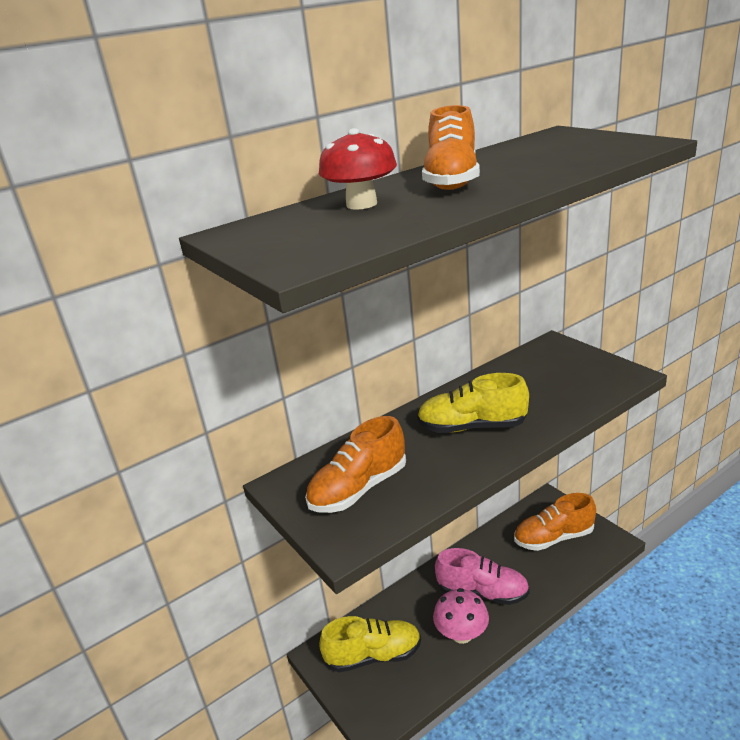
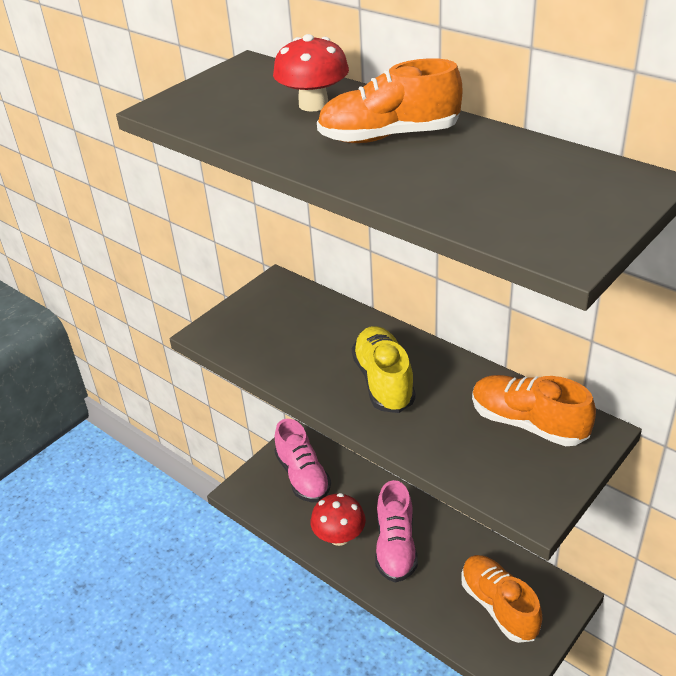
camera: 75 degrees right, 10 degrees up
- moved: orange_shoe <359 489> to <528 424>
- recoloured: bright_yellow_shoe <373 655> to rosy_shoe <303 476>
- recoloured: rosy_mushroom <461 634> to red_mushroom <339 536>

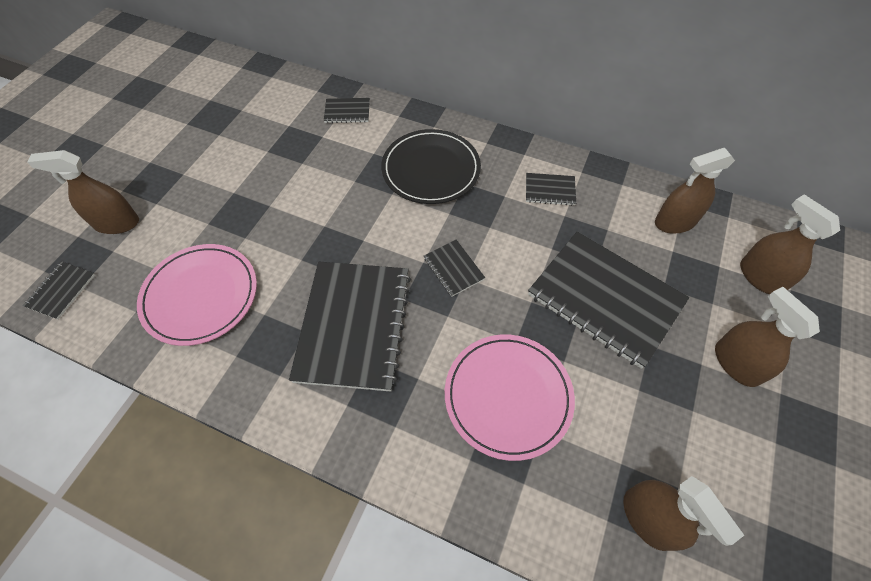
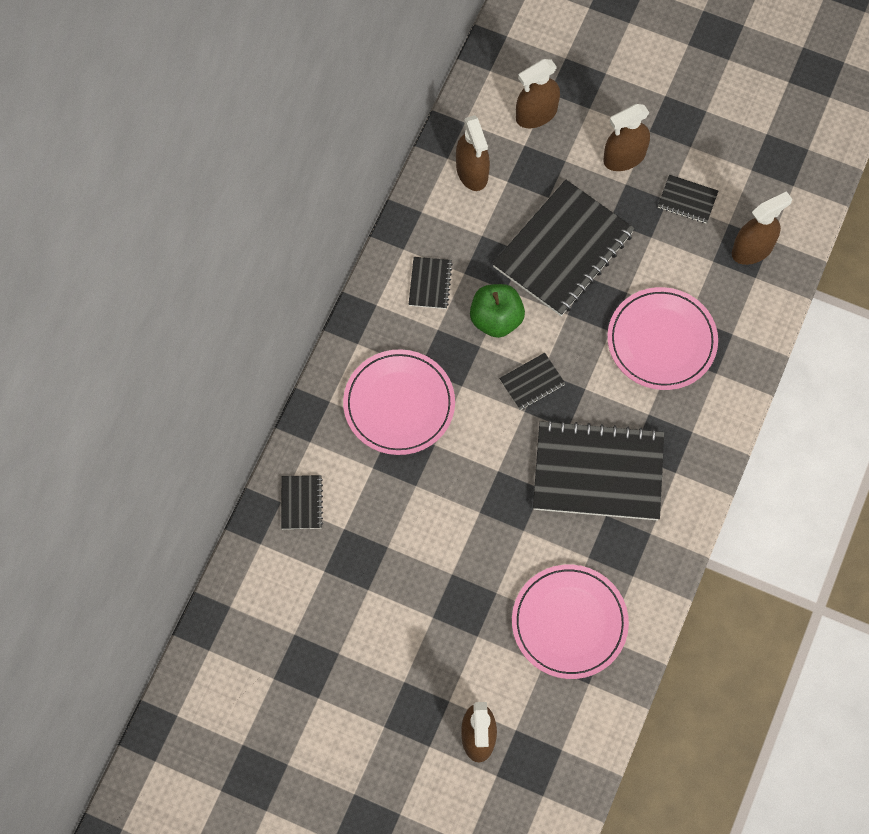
camera: 90 degrees left, 10 degrees up
- moved: black_exercise_book <61 291> to <687 200>
- recoloured: black_plate <431 169> to rosy_plate <399 404>
- added: leaf-green_toy_apple <496 319>

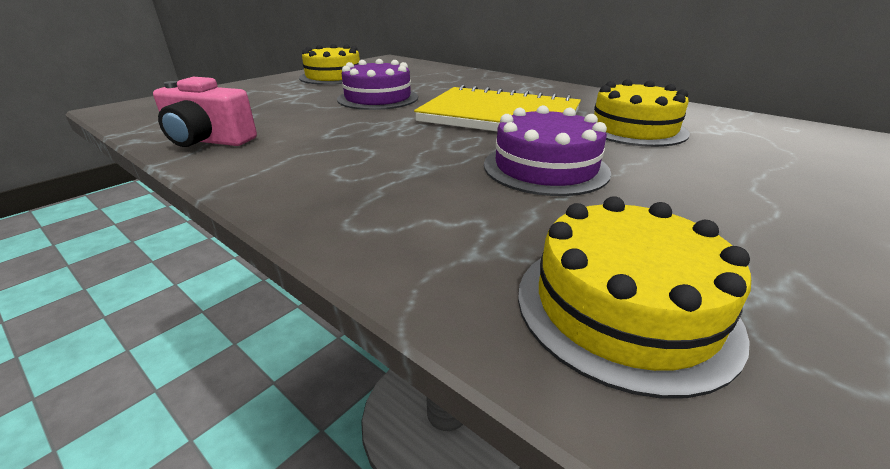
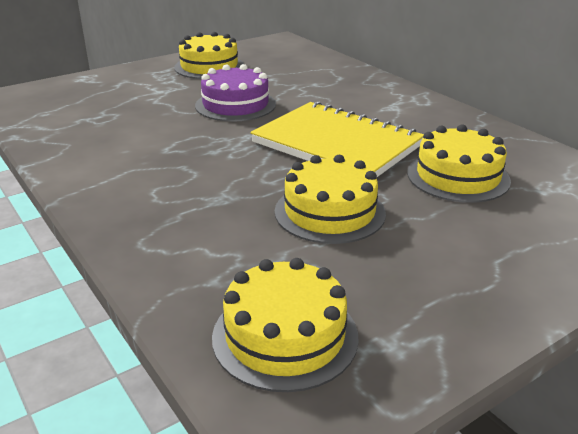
camera: 15 degrees right, 0 degrees up
- removed: rosy_camera <208 141>
- recoloured: purple_layer_cake <545 168> to bright_yellow_layer_cake <329 212>

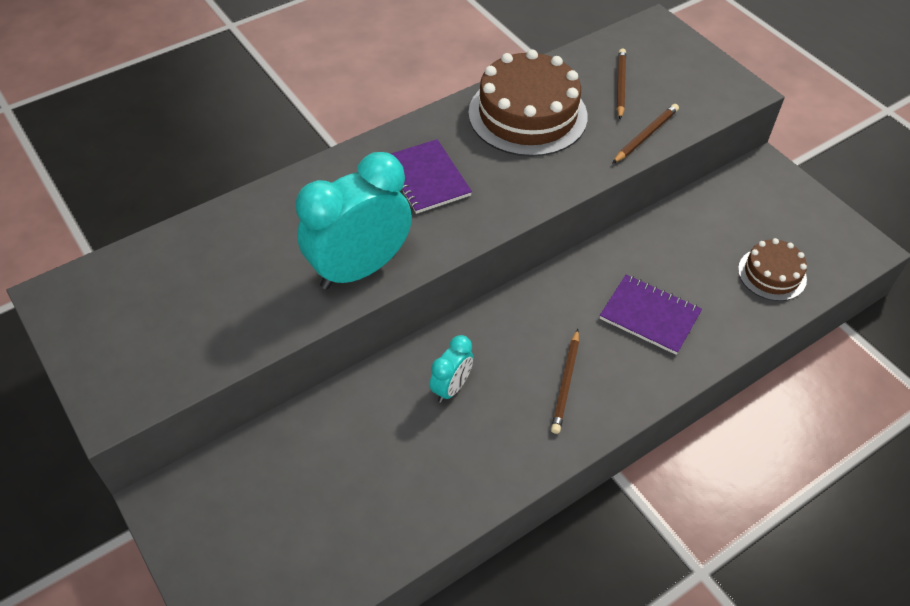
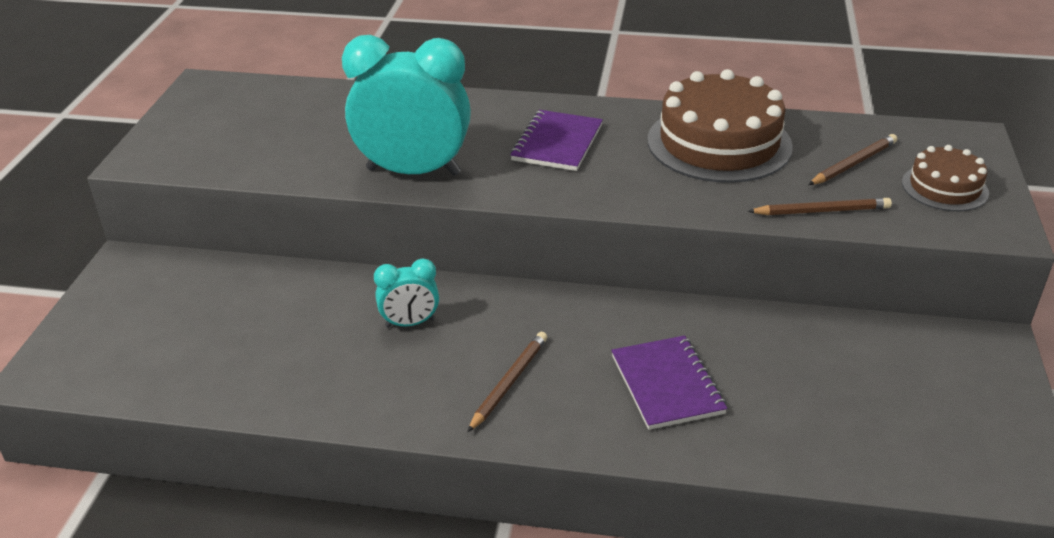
camera: 45 degrees right, 15 degrees down
- turned: dark_brown_wooden_pencil <566 383> = <509 382> 150 degrees clockwise
- moved: dark_brown_layer_cake <772 274> to <944 187>

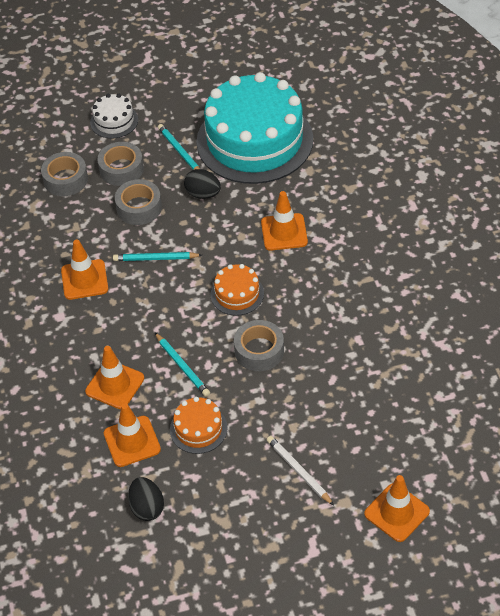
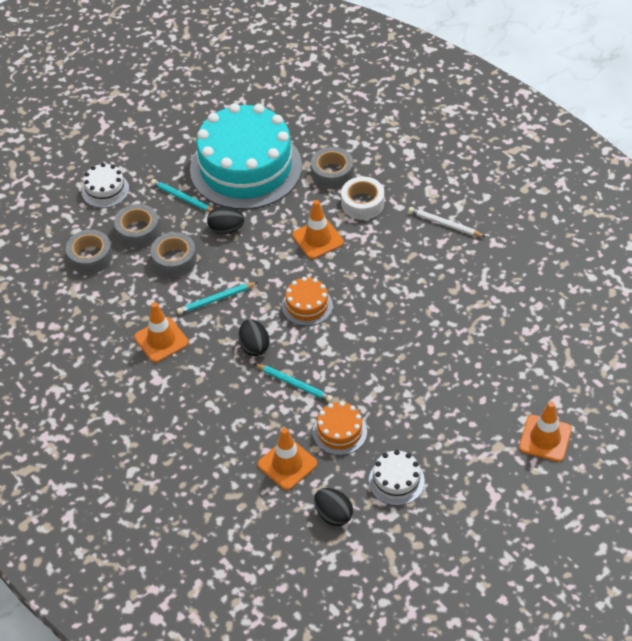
camera: 25 degrees left, 0 degrees up
- removed: orange_traffic_cone <115 385>
- moved: ash-grey_roll_of_tape <259 351> to <332 173>
- moved: snow-white_wooden_pencil <298 471> to <444 224>
- added: black_toy_egg <254 346>
- added: snow-white_roll_of_tape <362 203>
- added: snow-white_layer_cake <396 481>

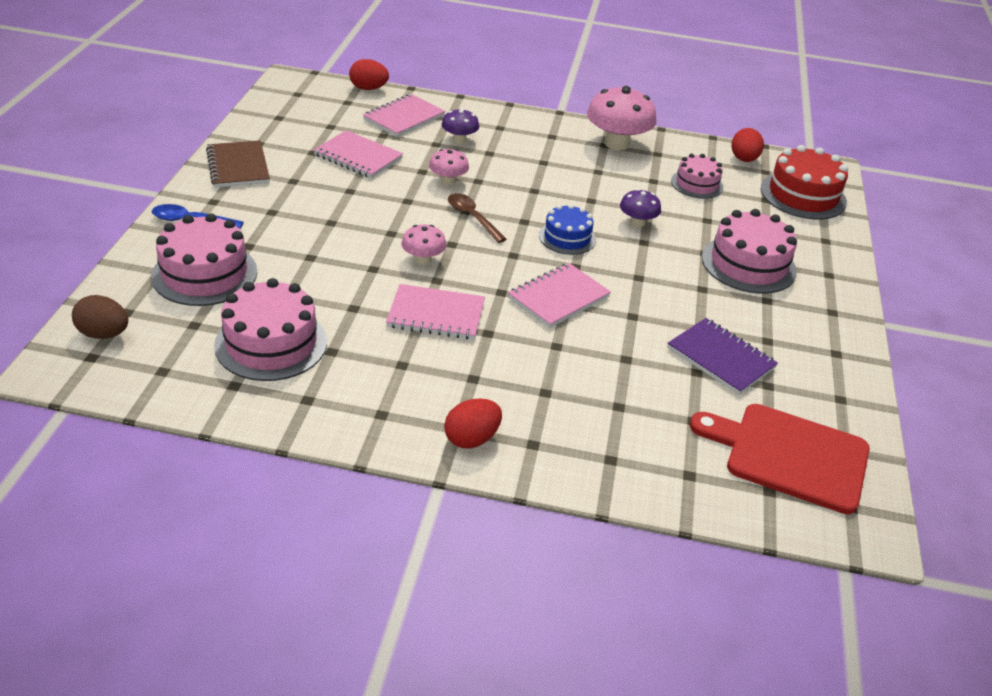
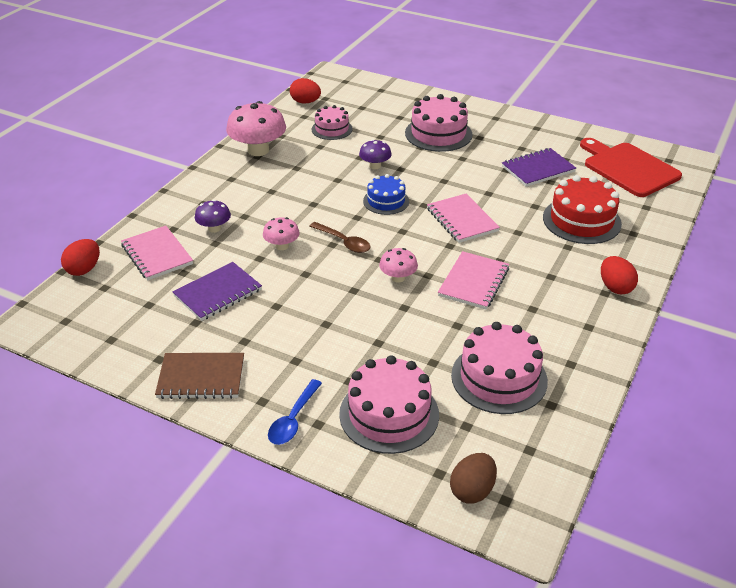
camera: 70 degrees left, 0 degrees up
- recoloured: rosy_exercise_book <358 157> to purple_exercise_book <218 293>
- turned: dark_brown_spoon <472 217> = <344 242> 120 degrees counterclockwise
- turned: red_chopping_board <789 455> = <628 168> 105 degrees clockwise
- moved: red_layer_cake <803 195> to <581 220>

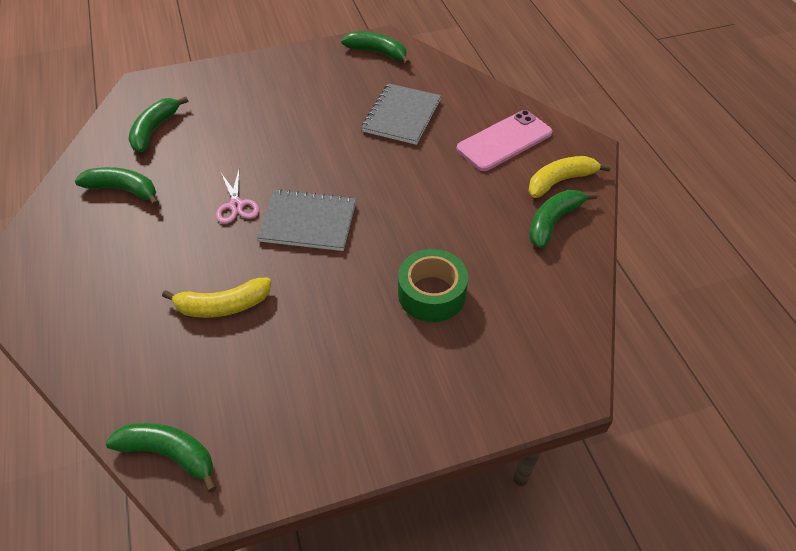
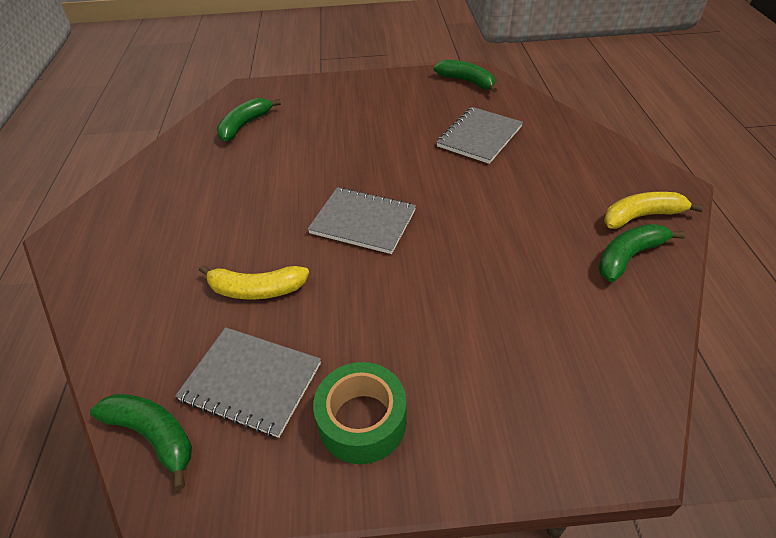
camera: 15 degrees right, 5 degrees down
- removed: leaf-green_toy_banana <123 190>
- removed: rosy_shears <236 205>
- moved: leaf-green_roll_of_tape <431 294> to <362 421>
- removed: rosy_smartphone <504 141>
- added: ash-grey_exercise_book <251 382>

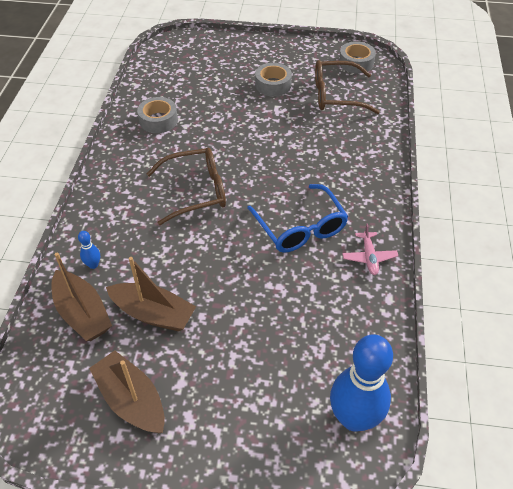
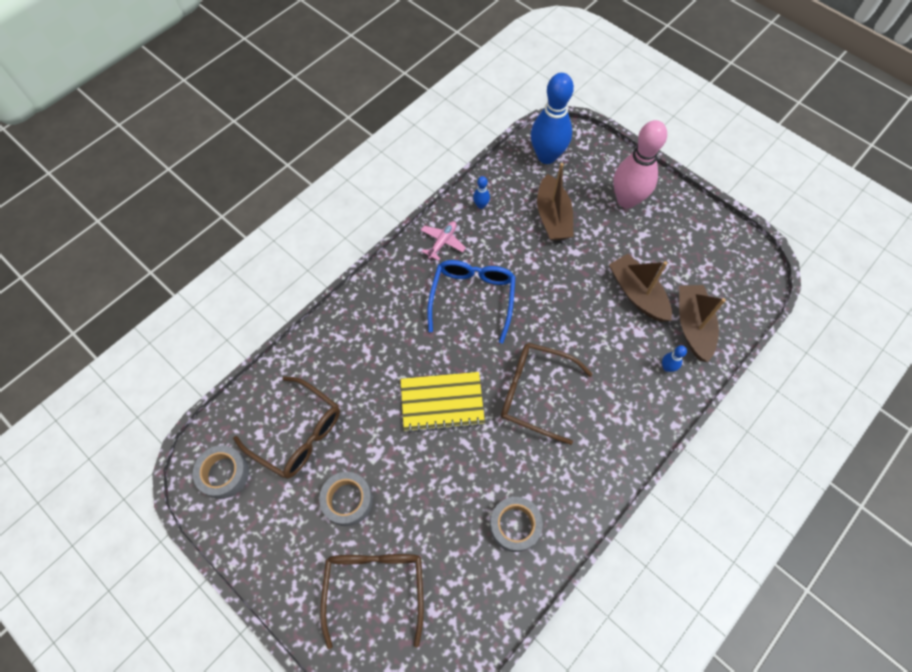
camera: 145 degrees left, 15 degrees up
- moved: dark_brown_sailboat <131 400> to <552 217>
- added: dark_brown_spectacles <375 587>
- added: bright_yellow_exercise_book <442 402>
- added: blue_tenpin <481 205>
- added: rosy_tenpin <626 200>

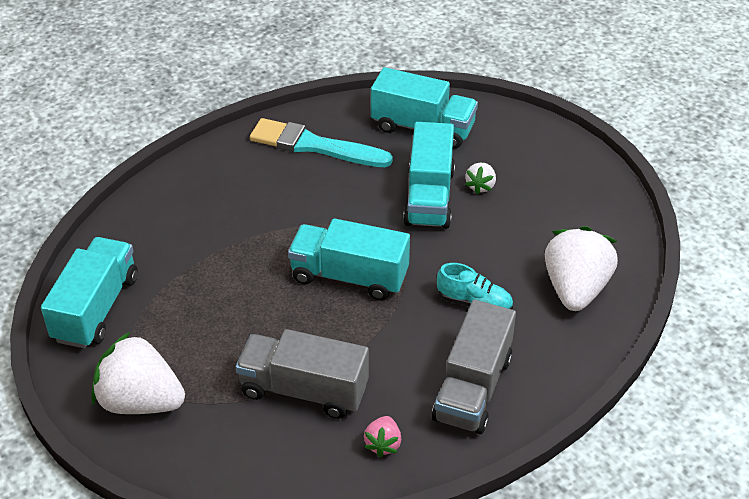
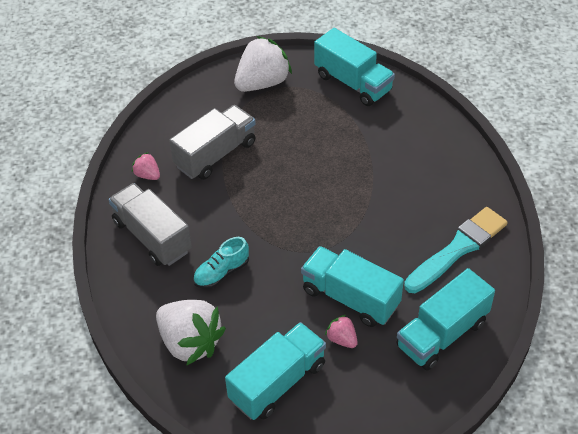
camera: 120 degrees right, 5 degrees up
- moved: aqua_lorry <349 276> to <277 382>
- recoloured: snow-white_toy_strawberry <480 186> to rosy_toy_strawberry <342 339>

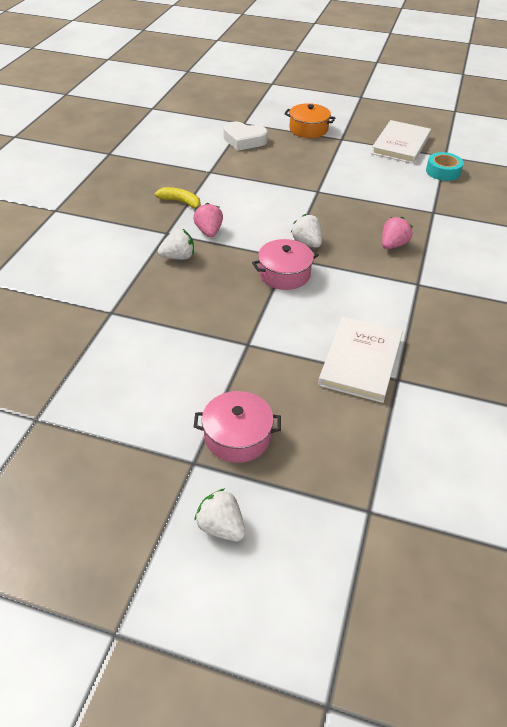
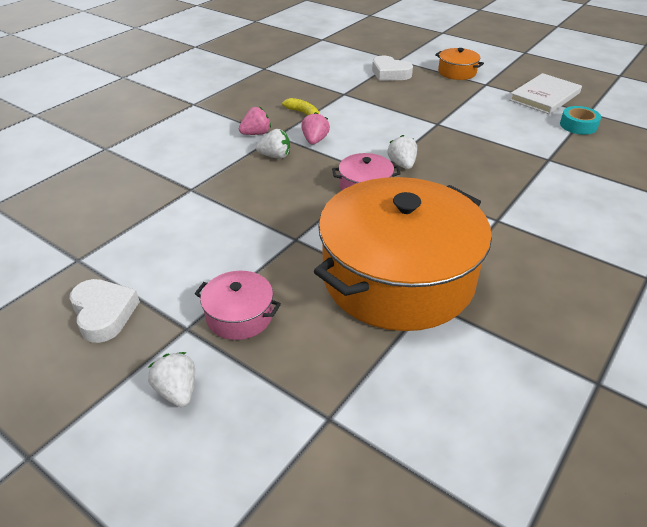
camera: 20 degrees right, 5 degrees down
- replaced: snow-white_book <360 361> to orange_pot <398 277>
- moved: rosy_toy_strawberry <393 245> to <256 133>
- added: snow-white_heart <104 313>

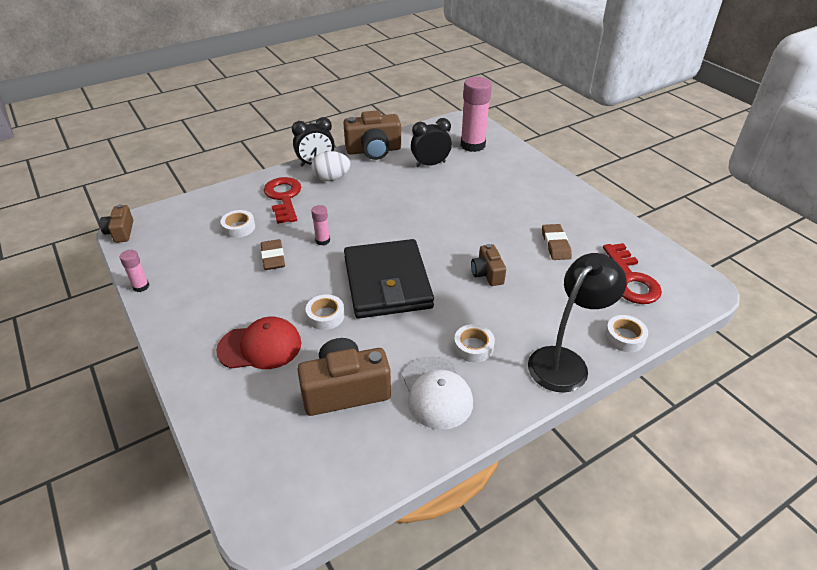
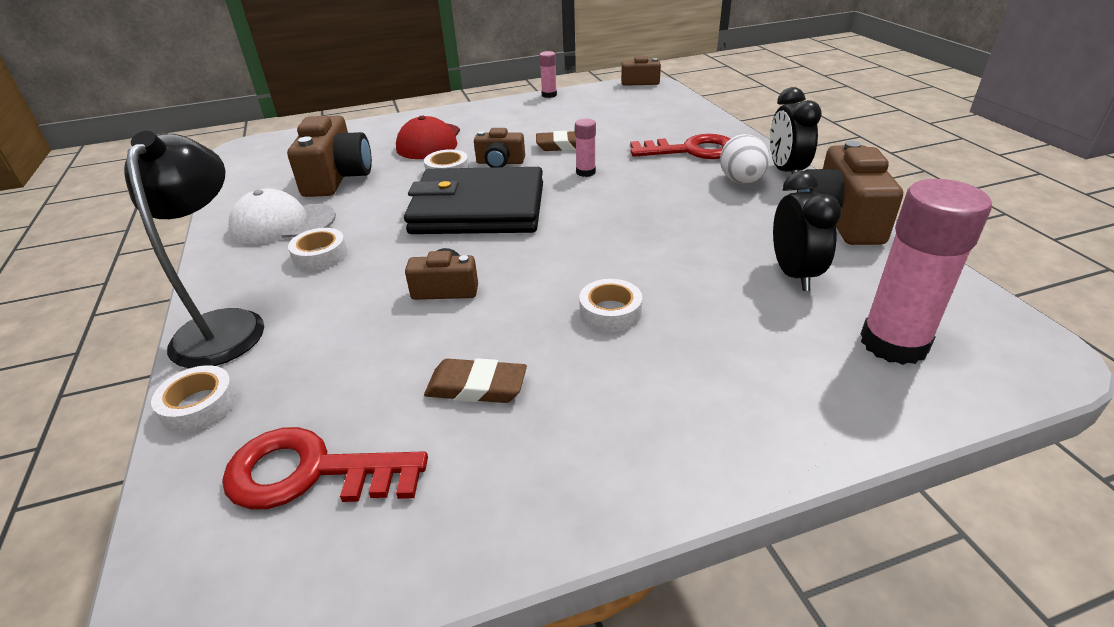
camera: 105 degrees right, 5 degrees down
- moved: snow-white_roll_of_tape <239 227> to <610 312>
- turned: black_reading_lamp <565 361> = <225 325> 150 degrees counterclockwise
- added: dark_brown_camera <500 162>

